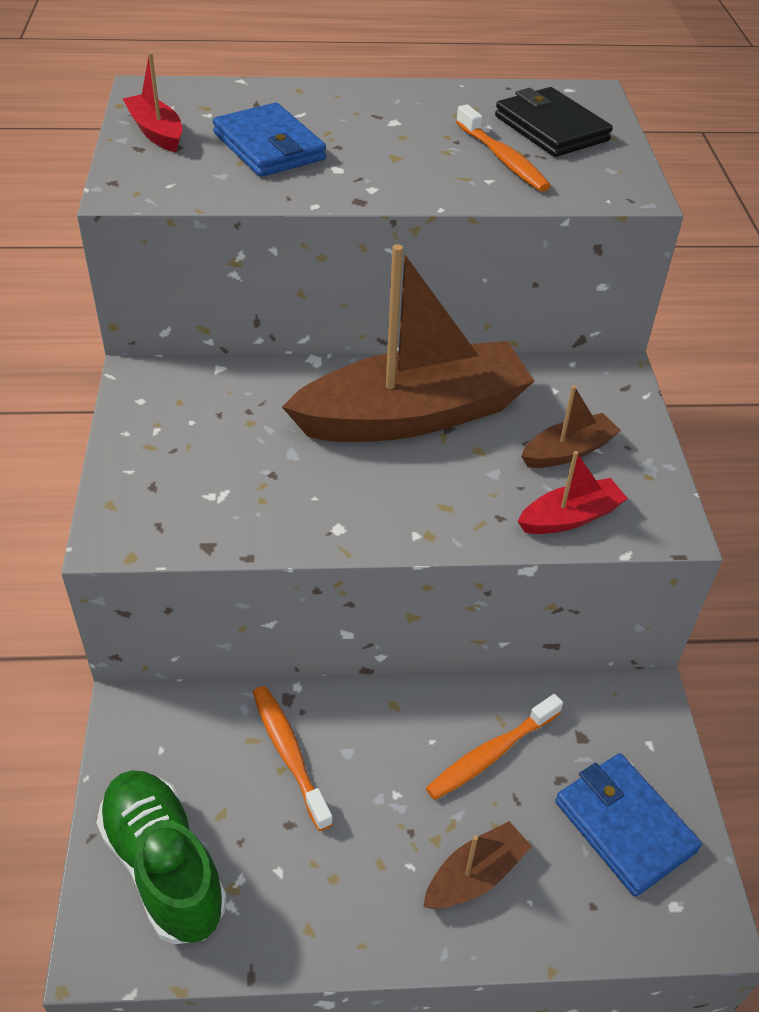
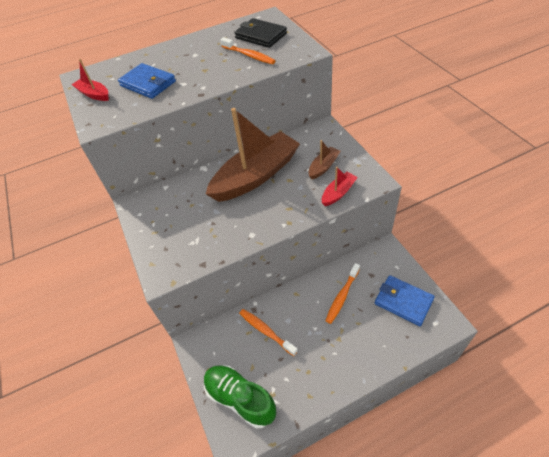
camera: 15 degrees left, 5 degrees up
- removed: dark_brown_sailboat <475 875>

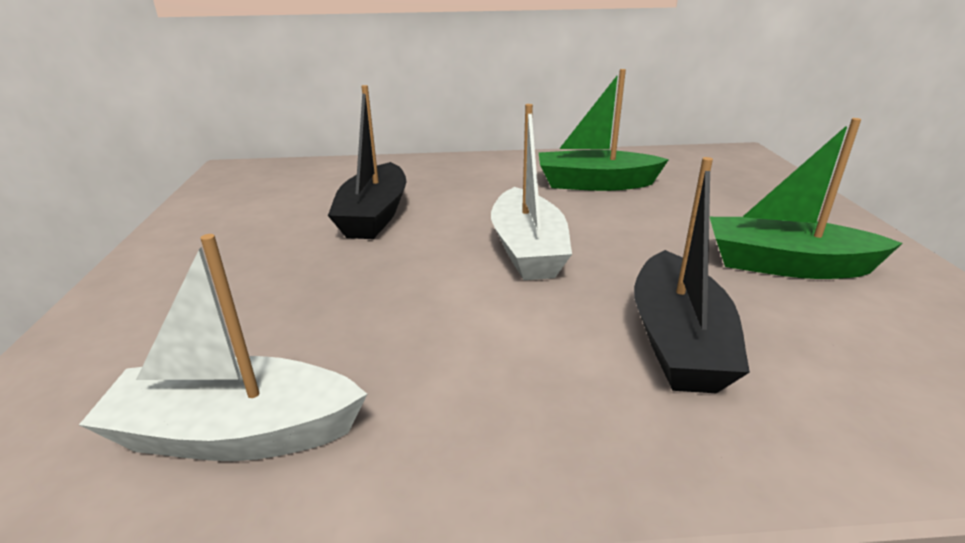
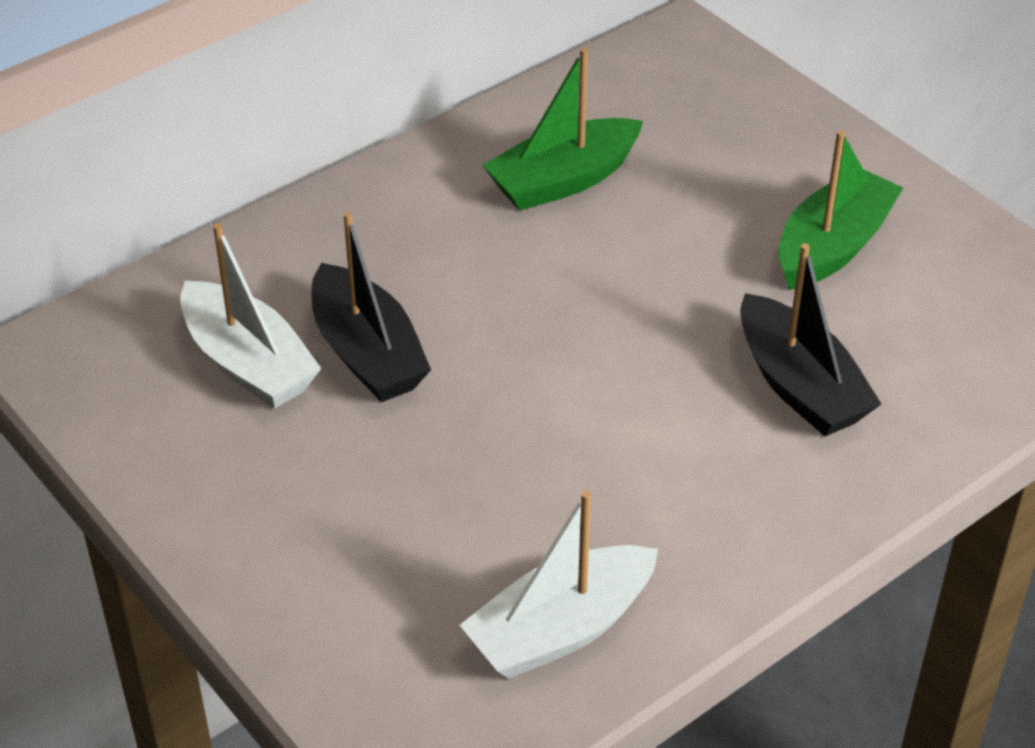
camera: 35 degrees left, 15 degrees up
- moved: snow-white_sailboat <527 250> to <248 363>
- turned: leaf-green_sailboat <786 265> = <833 246> 150 degrees clockwise

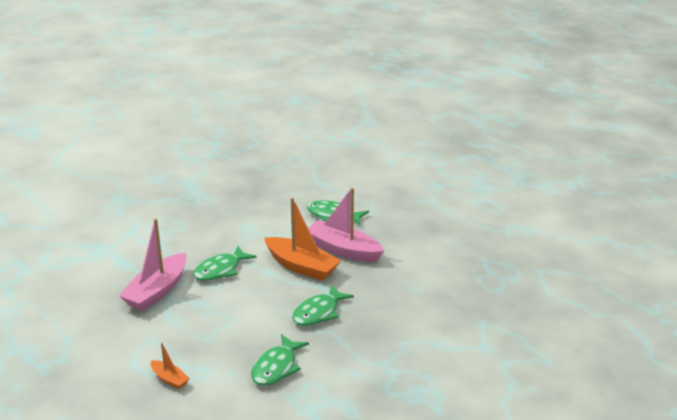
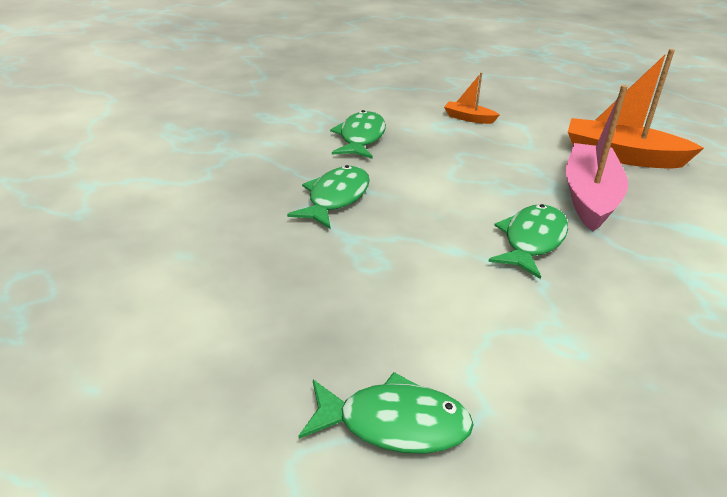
camera: 165 degrees right, 5 degrees up
- moved: orange_sailboat <301 266> to <622 156>
- removed: rosy_sailboat <343 250>

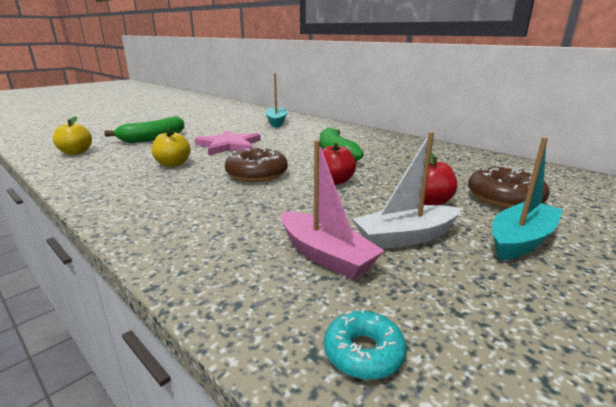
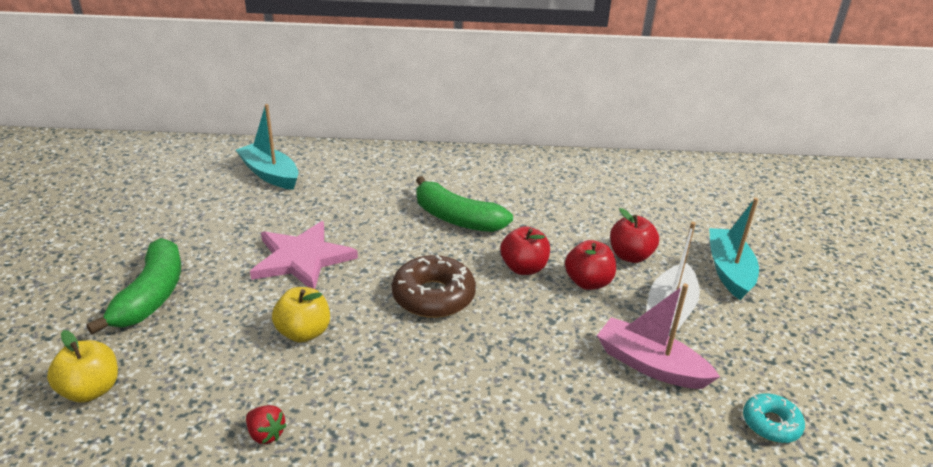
camera: 45 degrees left, 10 degrees up
- turned: rosy_sailboat <325 255> = <650 365> 150 degrees counterclockwise
- removed: dark_brown_doughnut <504 198>
- added: red_toy_strawberry <266 434>
- added: red_toy_apple <588 282>

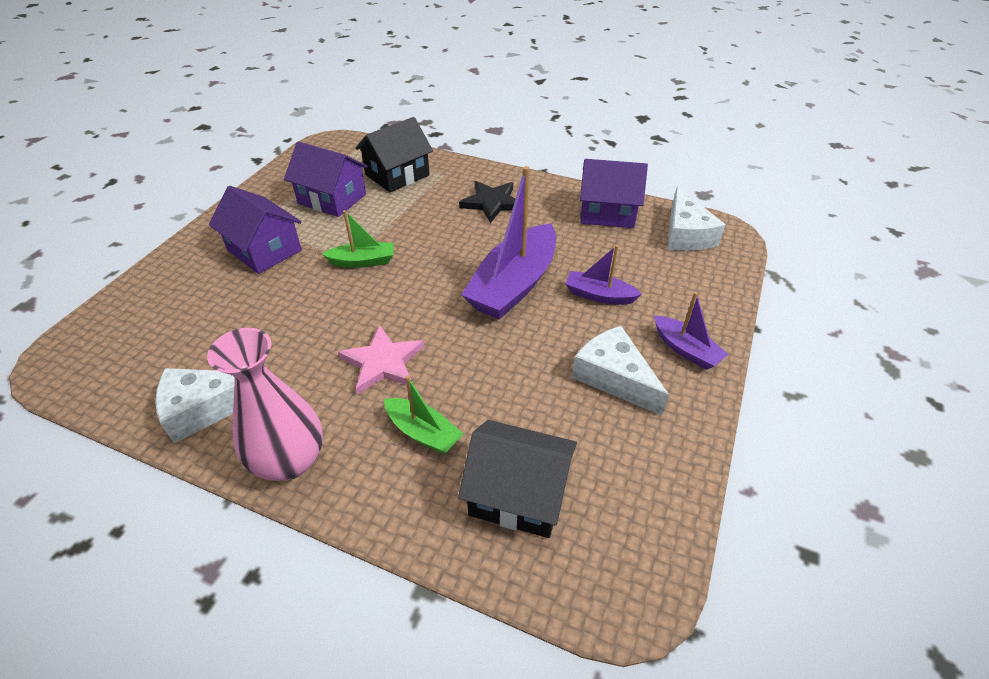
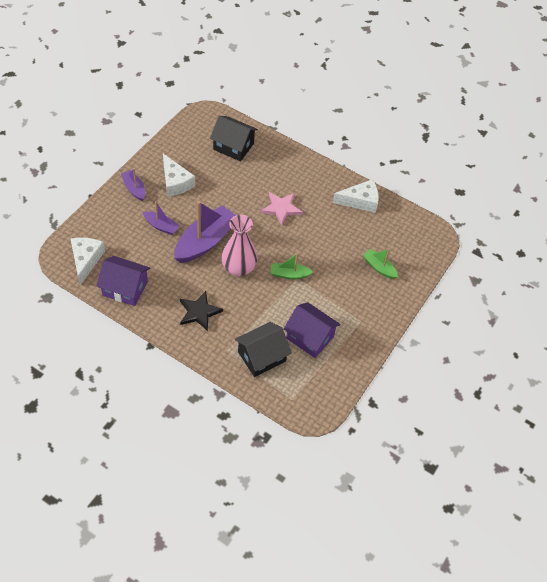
camera: 175 degrees left, 10 degrees up
- moved: rosy_vase <290 461> to <238 268>
- removed: purple_cottage <264 250>
- moved: leaf-green_sailboat <423 432> to <379 267>

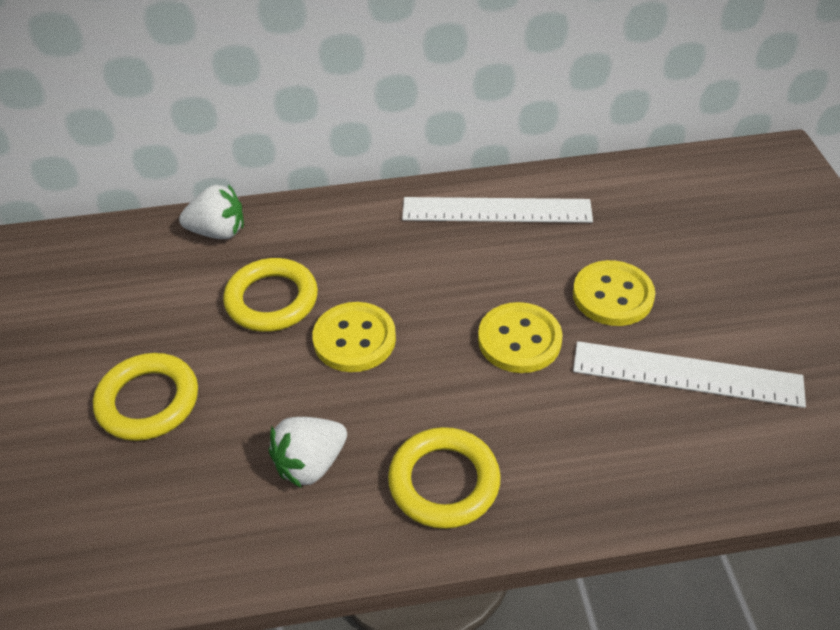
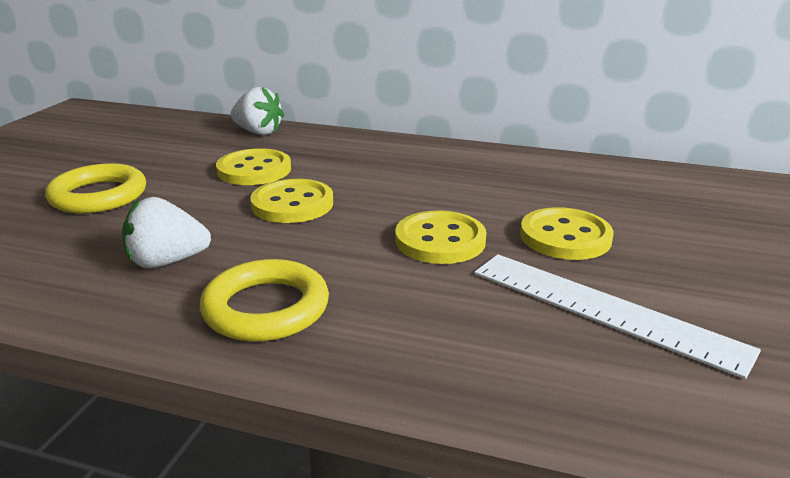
camera: 25 degrees right, 20 degrees down
- replaced: bright_yellow_torus <272 300> to bright_yellow_button <254 170>
- removed: snow-white_ruler <496 210>

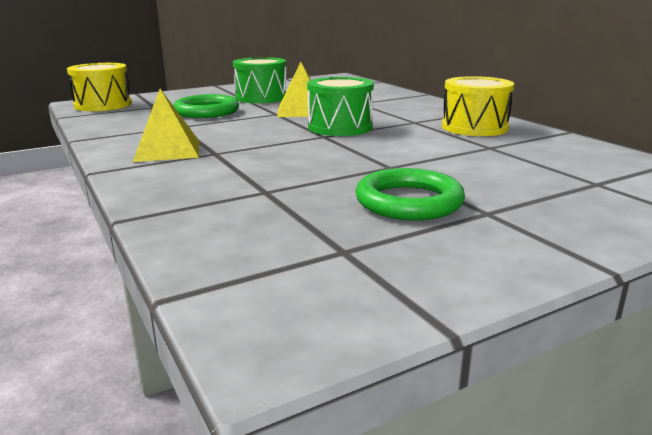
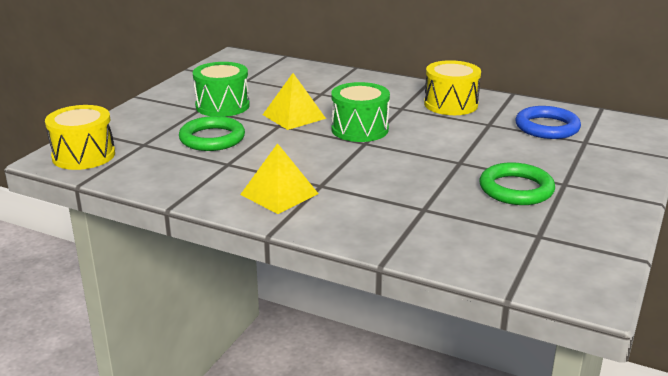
camera: 35 degrees left, 5 degrees up
- added: blue_torus <547 127>

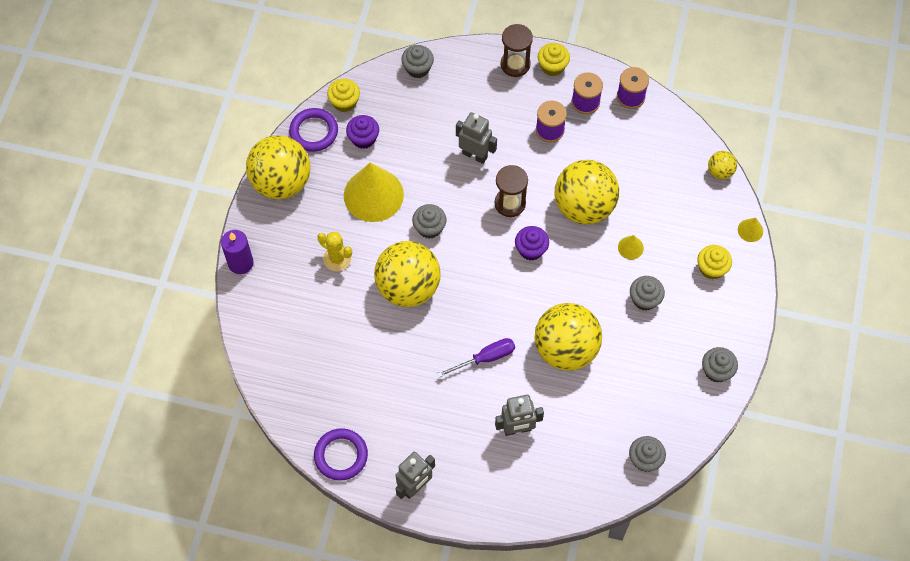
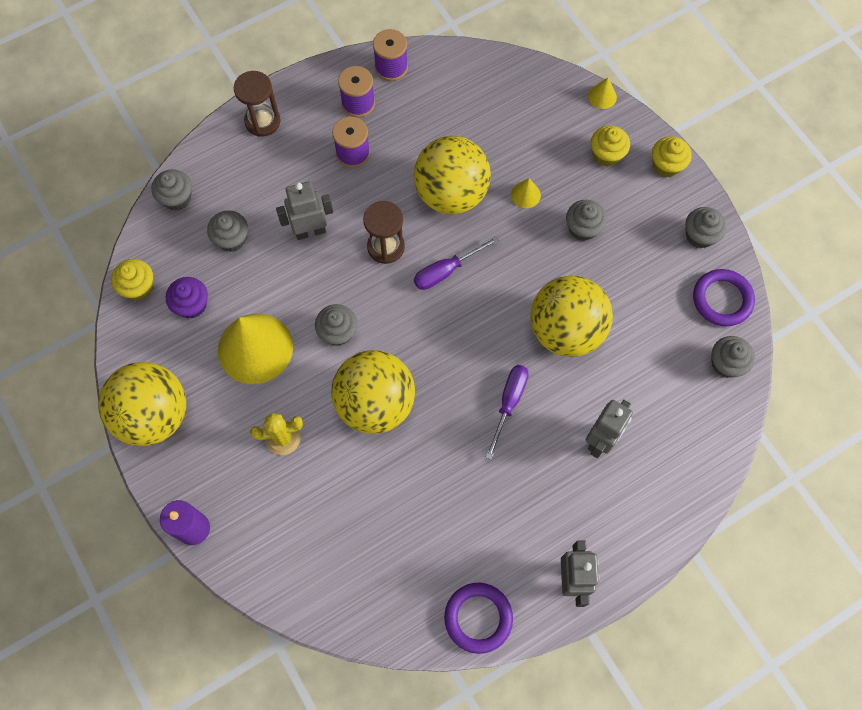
camera: 45 degrees left, 5 degrees up
- moved: purple_torus <314 132> to <722 299>
- replaced: purple_muffin <531 249> to purple_screwdriver <446 271>
- moved: bright_yellow_muffin <552 66> to <666 165>
- removed: bright_yellow_sphere <720 172>
- added: ash-grey_muffin <232 239>

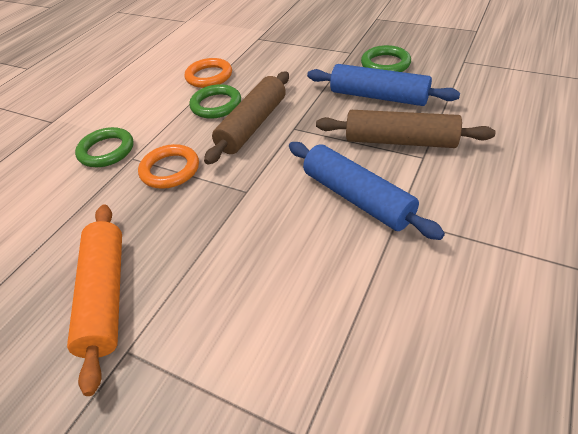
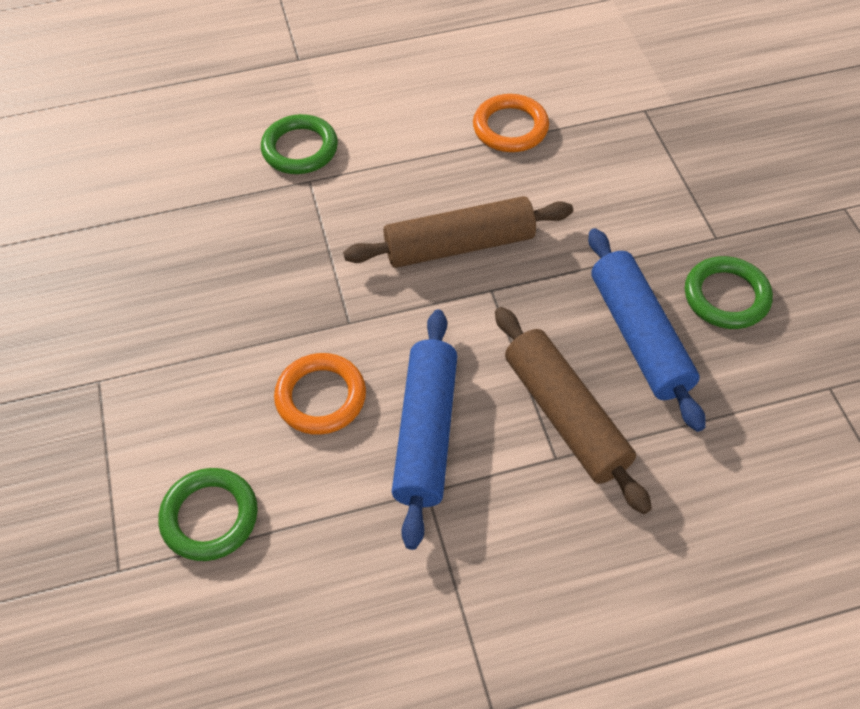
camera: 45 degrees right, 10 degrees up
- removed: orange_dough_roller <105 296>
- moved: orange_torus <170 170> to <321 397>
- moved: leaf-green_torus <216 105> to <210 517>

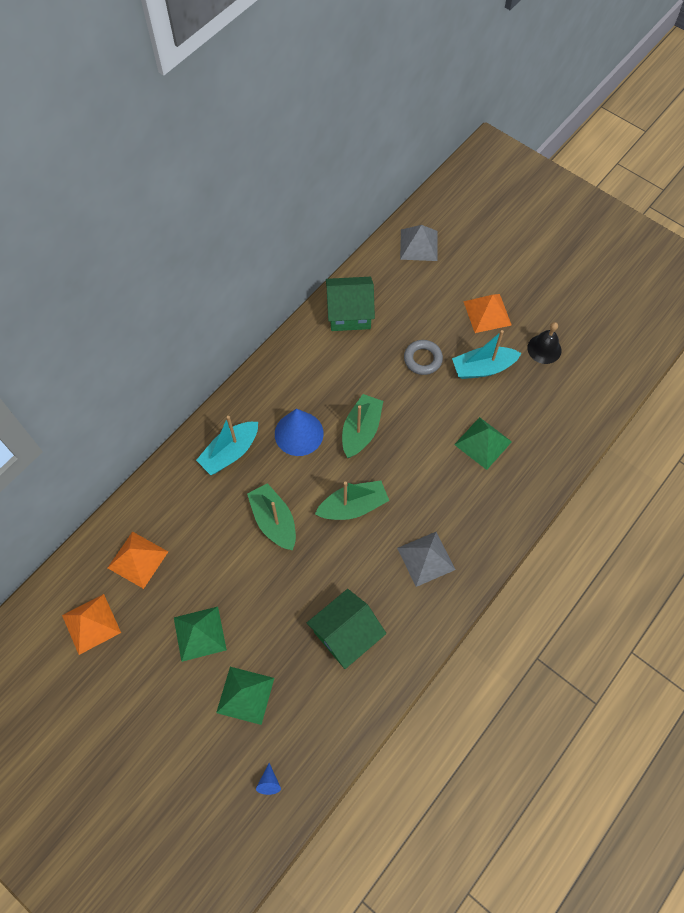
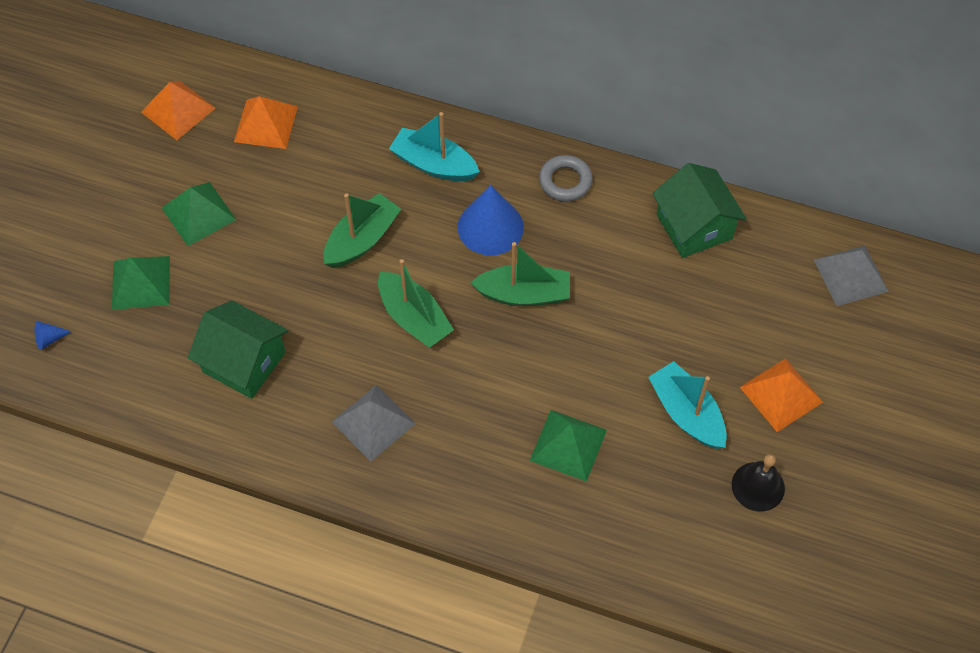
camera: 70 degrees right, 5 degrees down
- moved: ash-grey_torus <422 359> to <565 181>

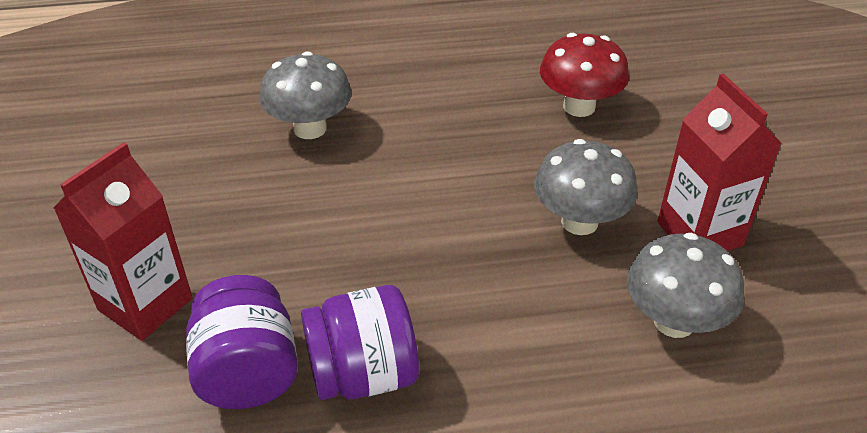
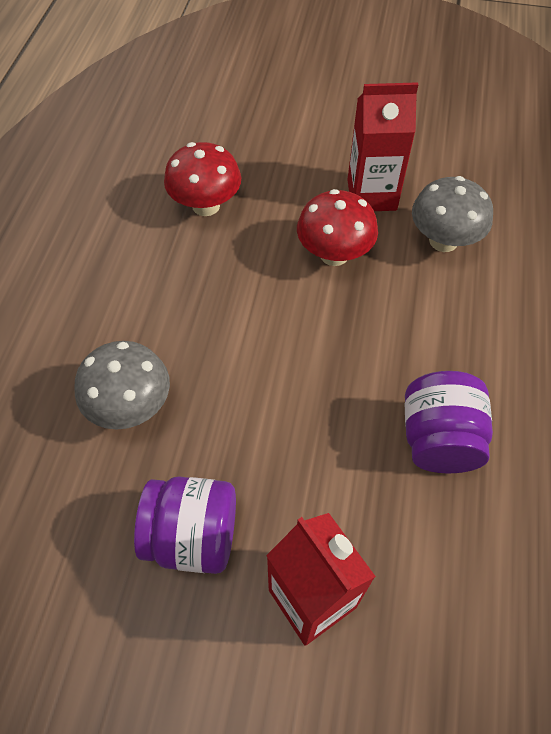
camera: 70 degrees left, 15 degrees up
- moved: purple_preserve_jar <248 372> to <193 536>
- recoloured: ash-grey_mushroom <579 221> to red_mushroom <334 254>

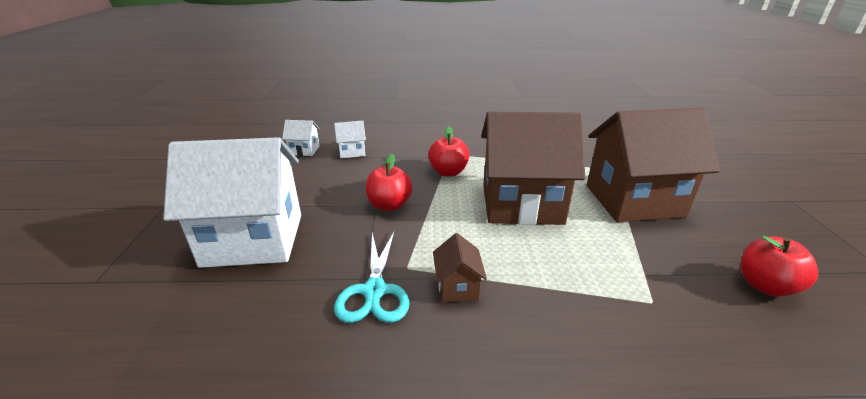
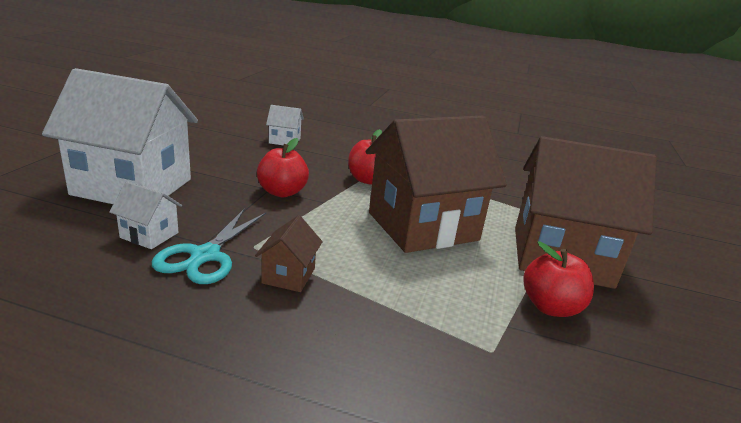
camera: 15 degrees right, 5 degrees down
- moved: snow-white_cottage <304 150> to <149 235>
- turned: dark_brown_cottage <521 204> = <423 226> 45 degrees counterclockwise
- moved: red_toy_apple <765 286> to <551 307>

